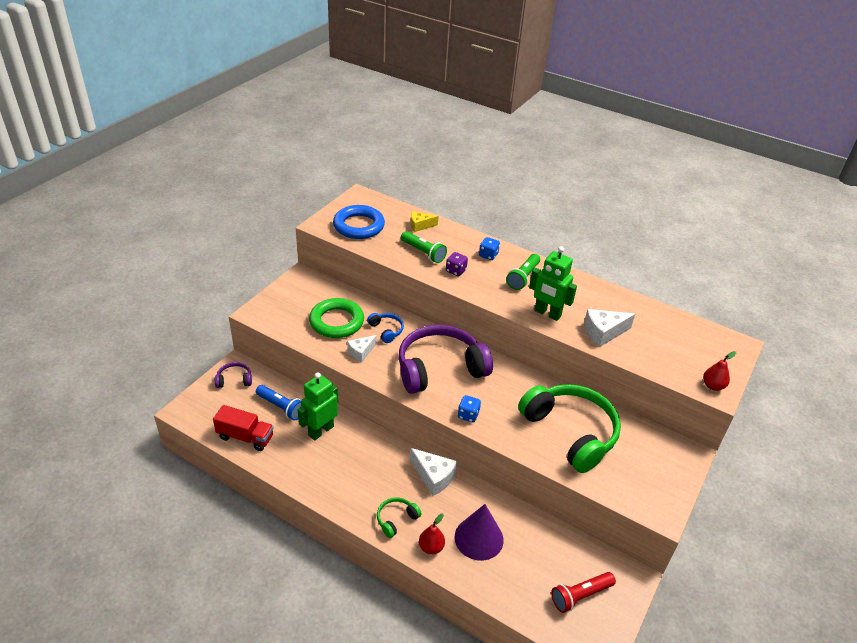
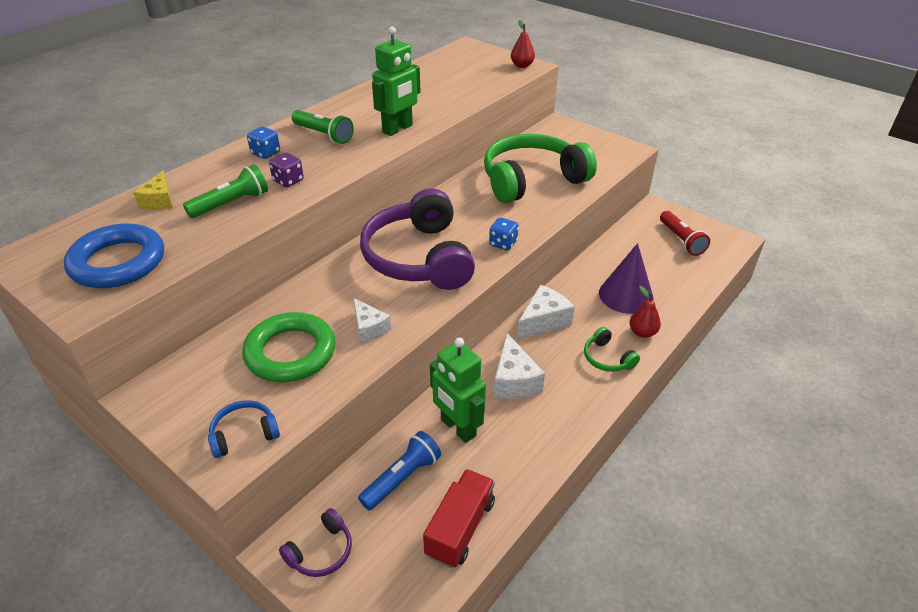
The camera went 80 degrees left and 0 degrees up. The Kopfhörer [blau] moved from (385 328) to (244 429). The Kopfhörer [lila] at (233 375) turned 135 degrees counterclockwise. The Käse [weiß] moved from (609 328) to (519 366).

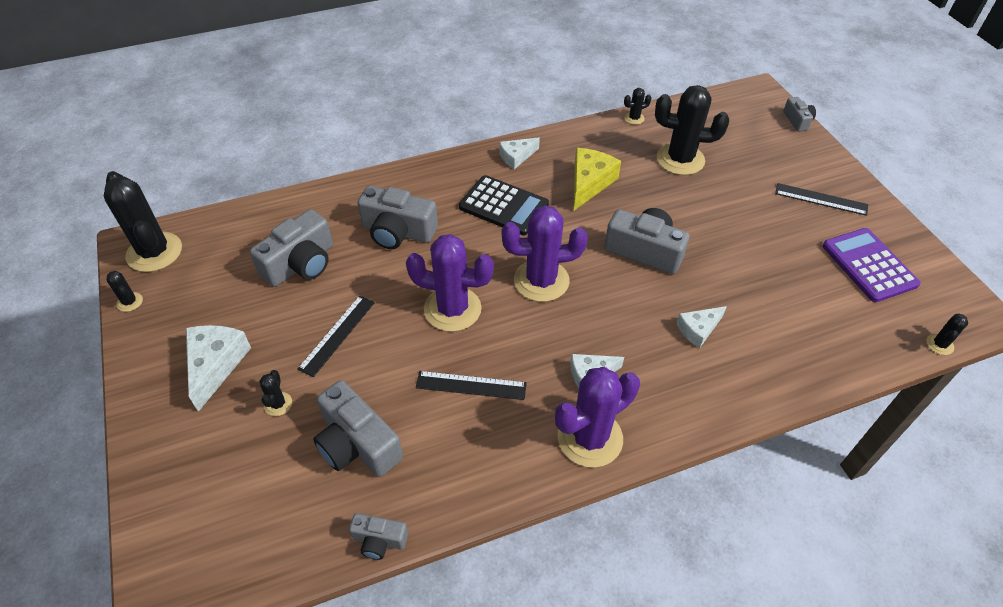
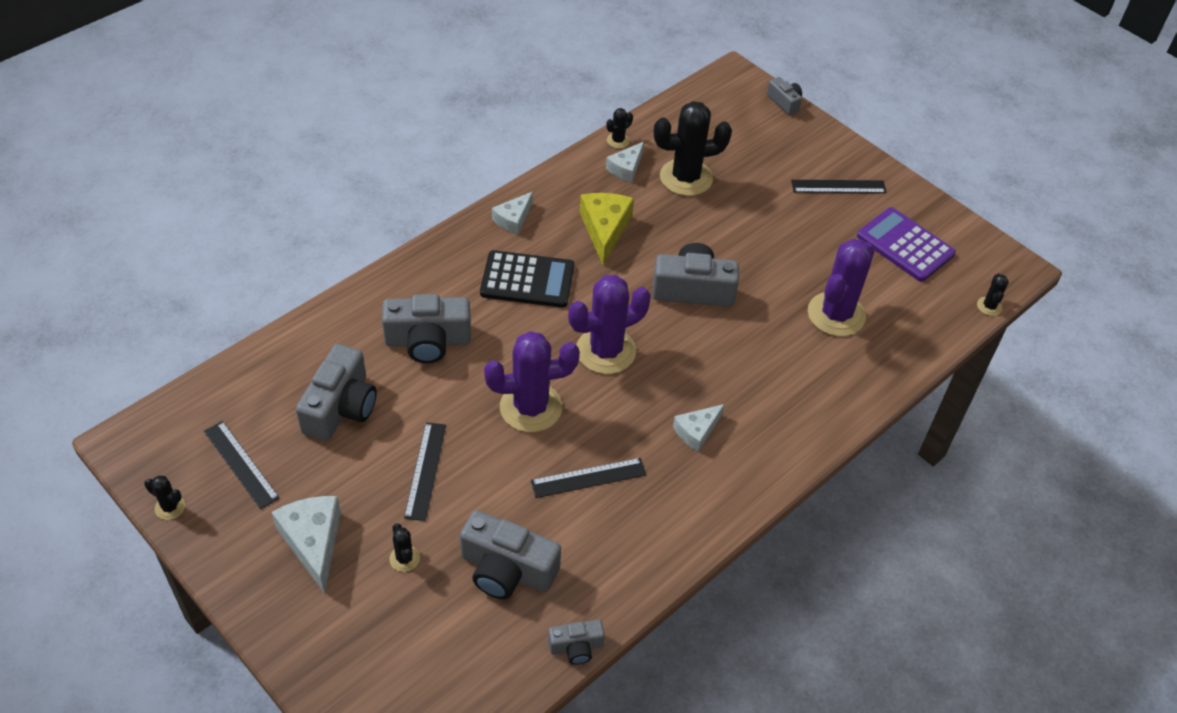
The camera went 25 degrees left and 0 degrees up. The Lineal [schwarz] at (241 465) appeared. The Käse [weiß] moved from (701 327) to (625 162). The Kaktus [lila] moved from (597 417) to (841 287). The Kaktus [schwarz] at (143 221) disappeared.

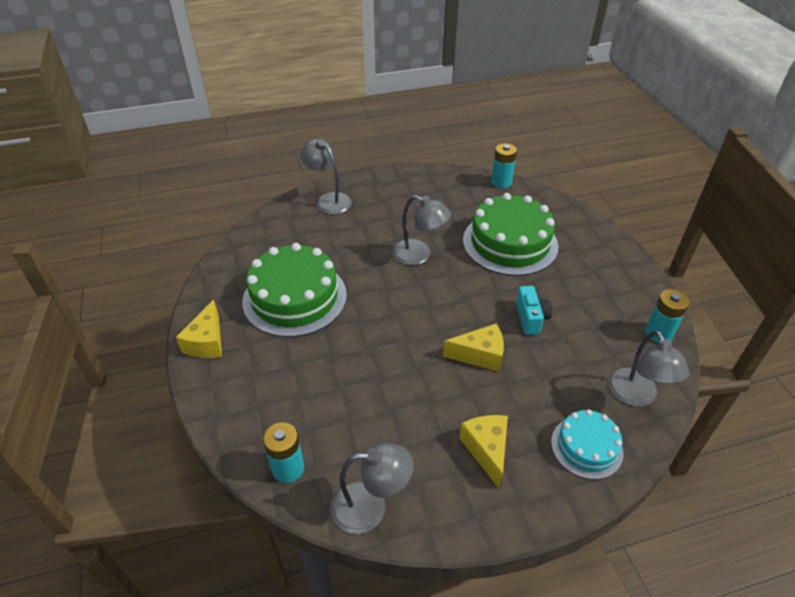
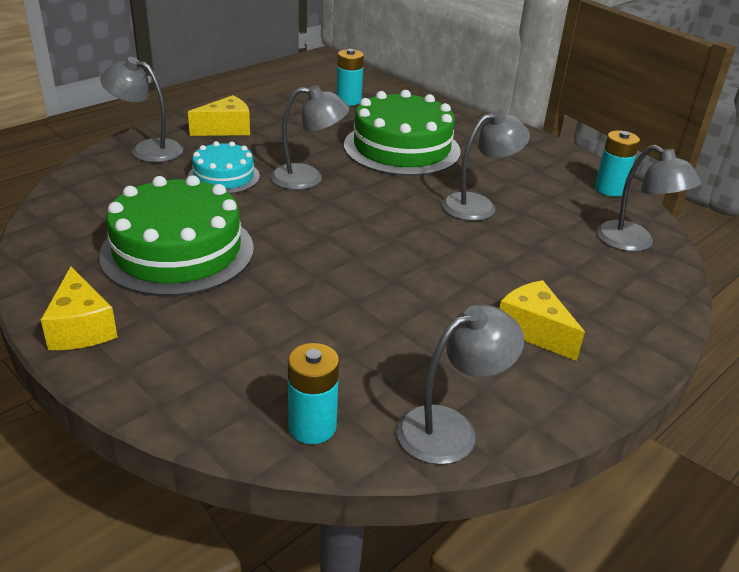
The camera went 30 degrees left and 10 degrees down. The Käse [gelb] moved from (473 348) to (219 115). The Kuchen [türkis] moved from (587 444) to (224 167). The Kamera [türkis] at (534 310) was replaced by the Lampe [grau] at (486 165).

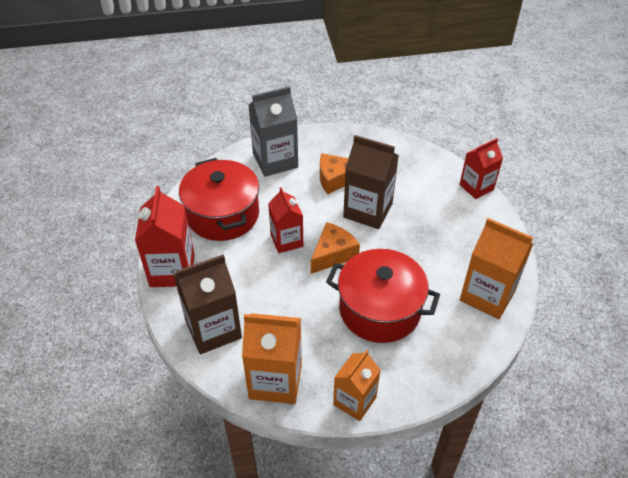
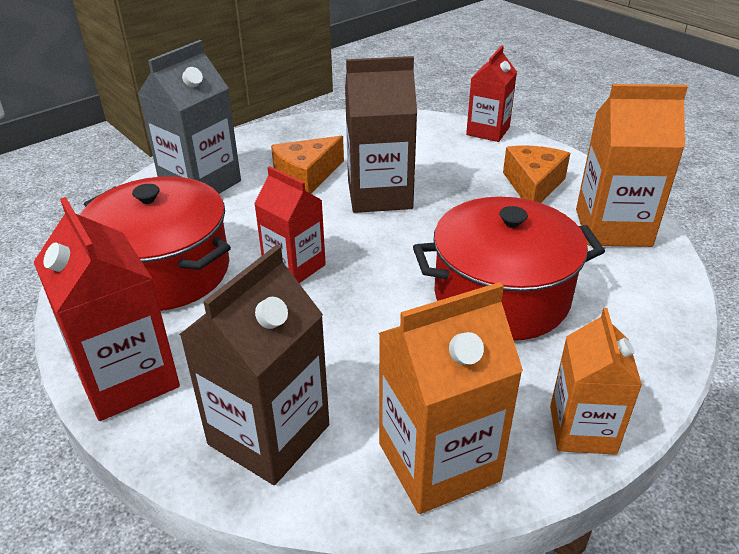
The camera went 30 degrees left and 10 degrees down. The Käse [orange] moved from (335 248) to (536 174).

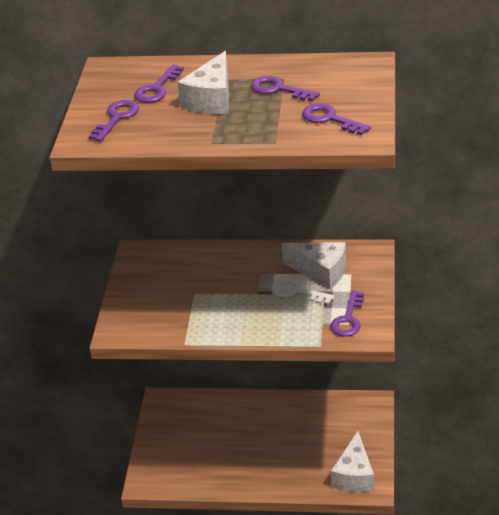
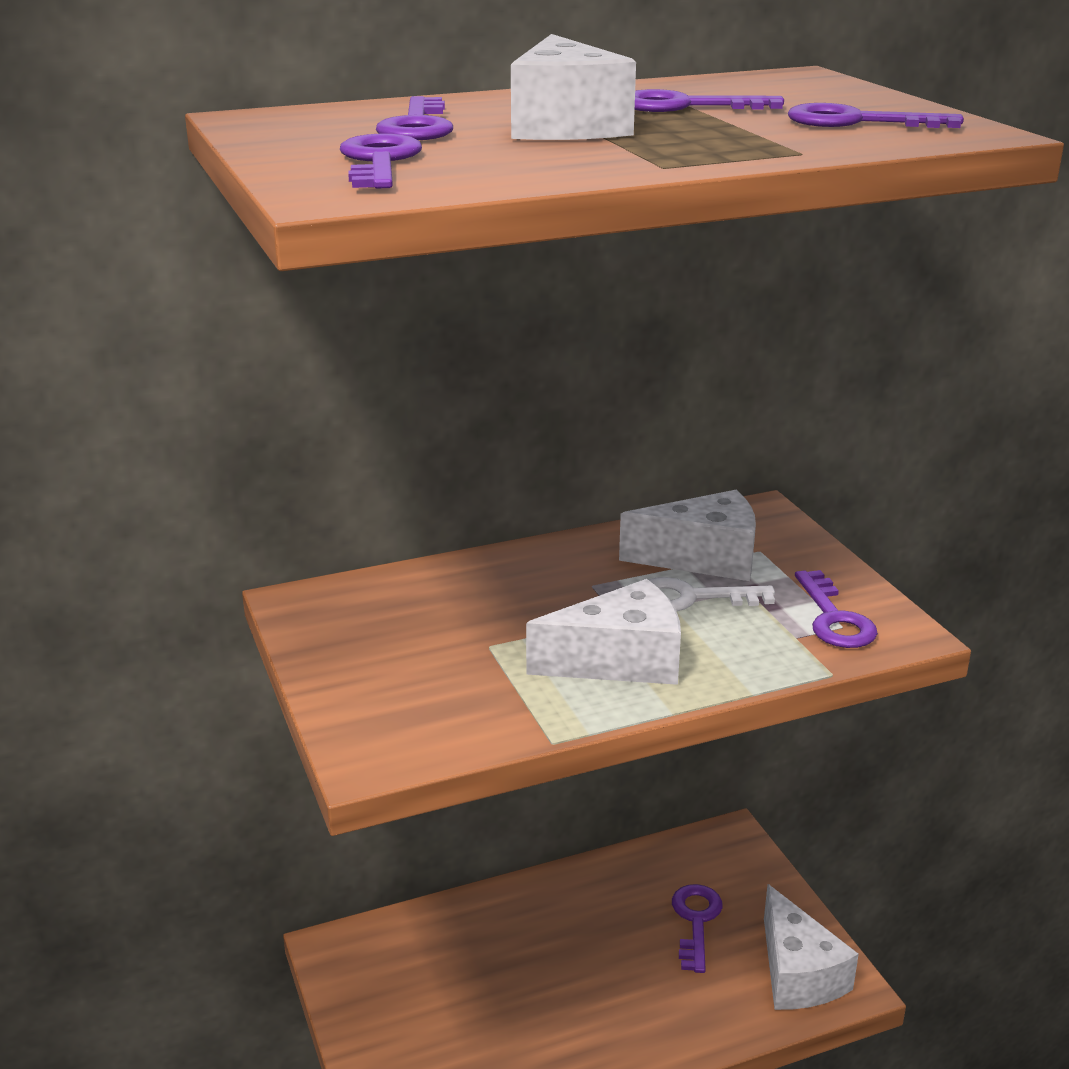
The camera went 30 degrees left and 10 degrees down. The Käse [weiß] at (603 632) appeared. The Schlüssel [lila] at (697 928) appeared.

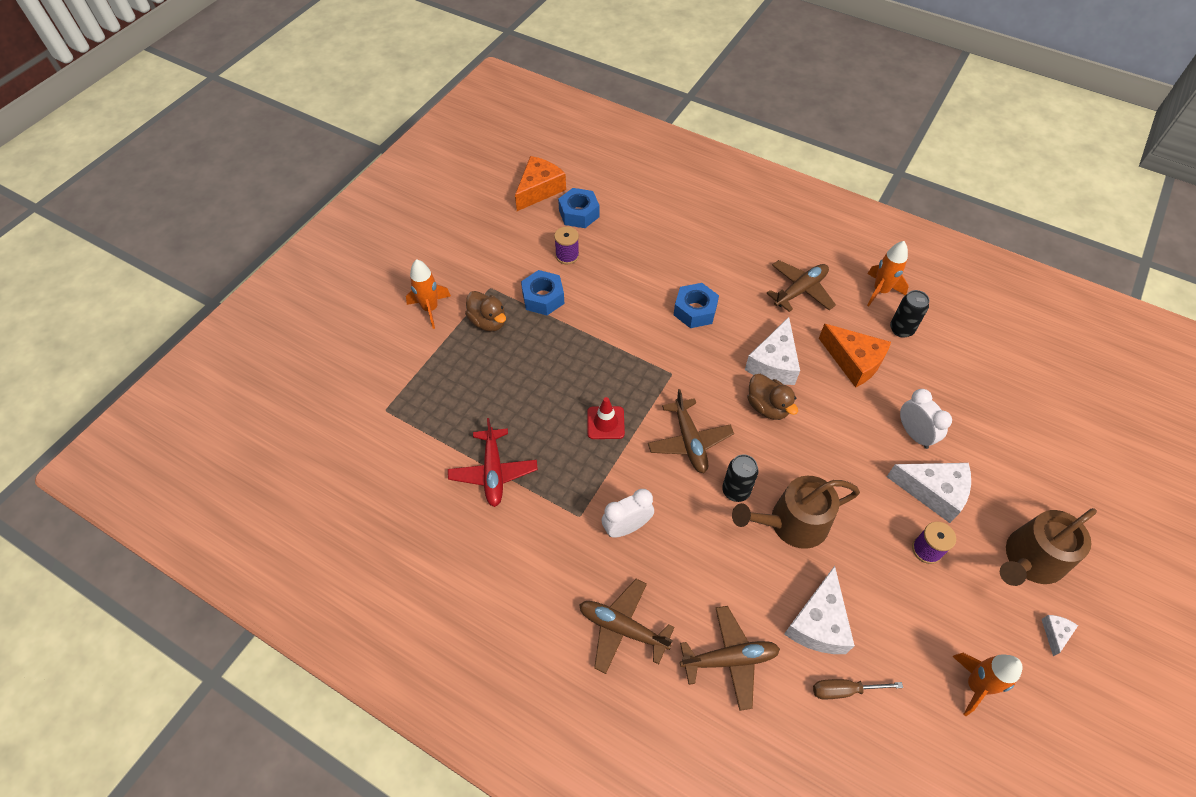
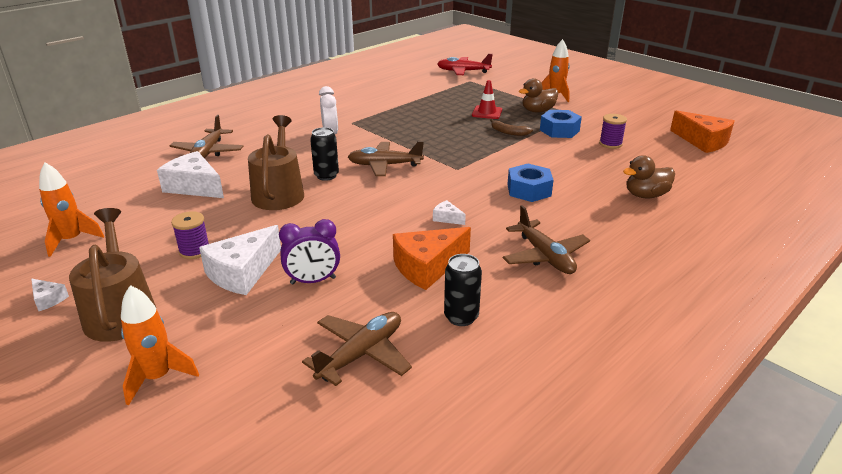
The camera went 105 degrees right and 25 degrees down. The Rakete [orange] moved from (888 273) to (160 345). The Wecker [weiß] at (926 419) became the Wecker [lila] at (309 251). The Flugzeug [braun] moved from (627 626) to (357 349). The Käse [weiß] at (772 351) changed to 0.46 times the size. The Flugzeug [rot] moved from (493 462) to (465 64). The Leitkegel [rot] moved from (606 418) to (487 99). The Banane [braun] at (511 127) appeared. The Ente [braun] moved from (773 397) to (649 176). The Sechskantmutter [blau] at (578 208) disappeared. The Schraubenzieher [braun] at (858 689) disappeared.

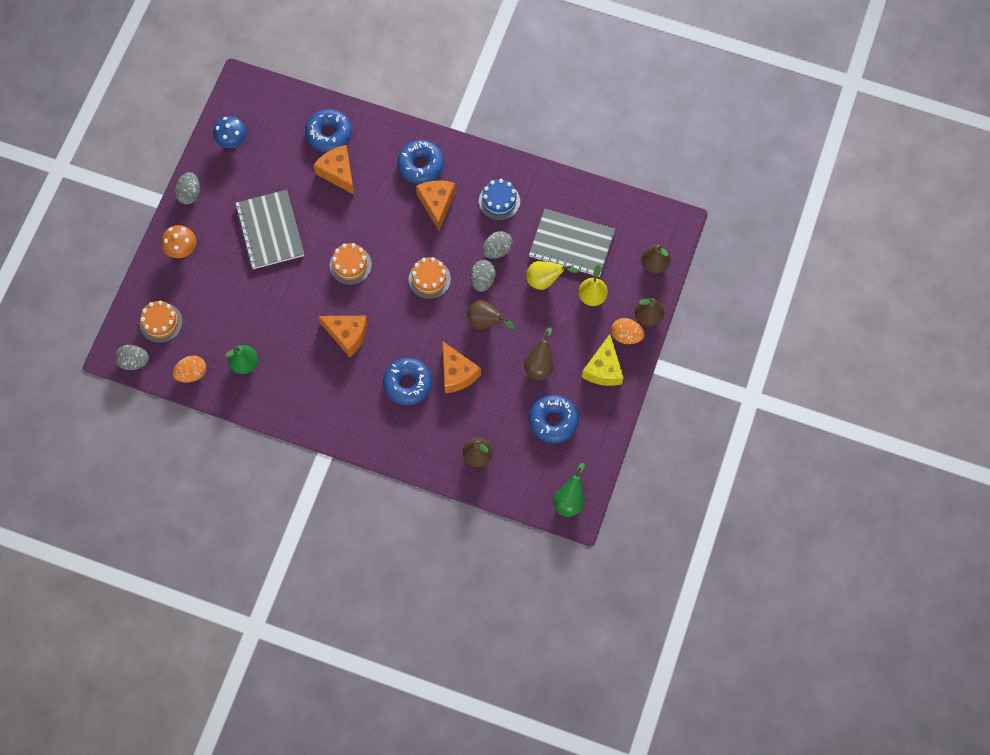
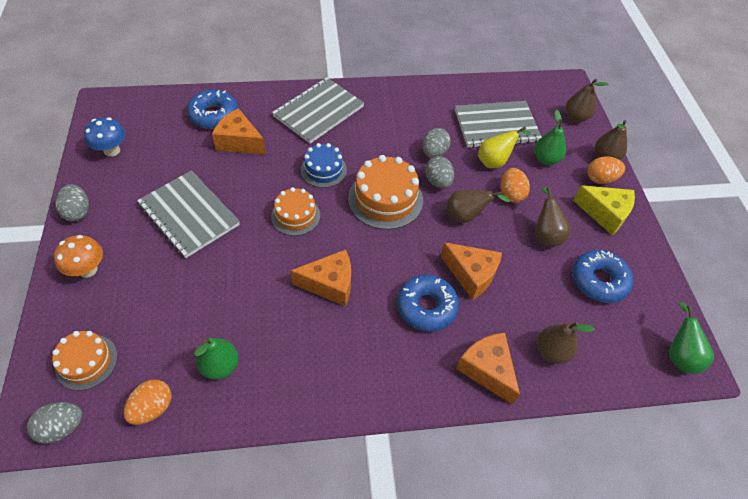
The camera went 30 degrees left and 15 degrees down. The Donut [blau] at (420 162) was replaced by the Notizbuch [grau] at (318 110). The Kuchen [blau] moved from (499 199) to (324 165). The Kuchen [orange] at (430 278) changed to 1.58 times the size. The Käse [orange] moved from (436 205) to (488 369). The Ei [orange] at (515 185) appeared. The Birne [gelb] at (593 285) became the Birne [grün] at (550 137). The Käse [gelb] at (603 360) turned 45 degrees counterclockwise.

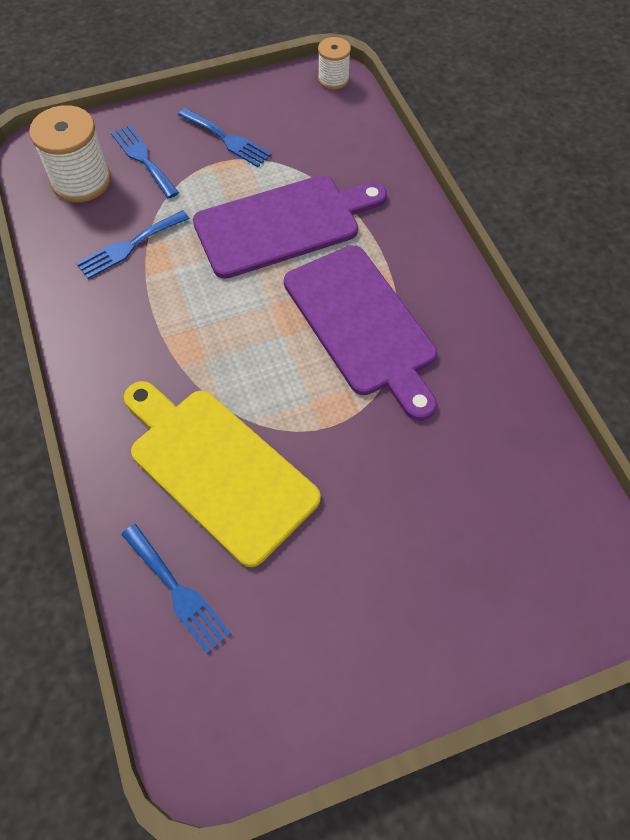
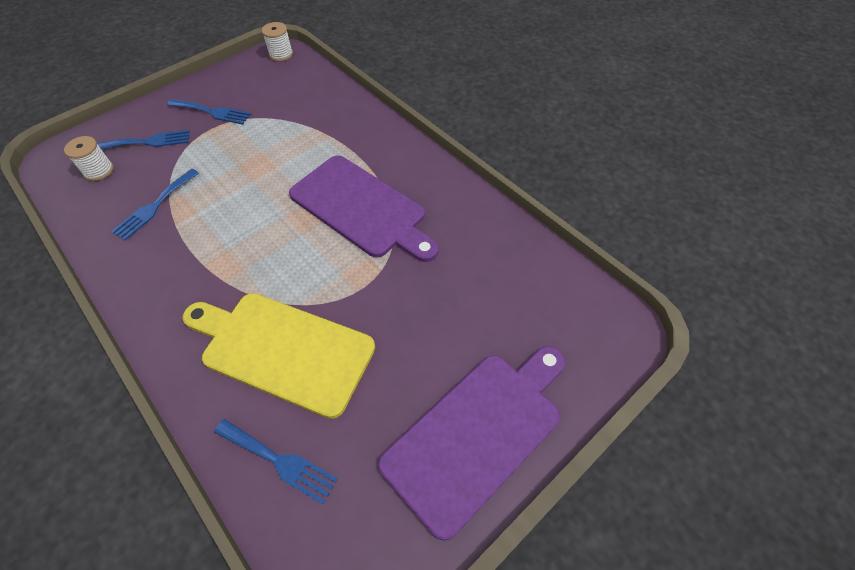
The camera went 20 degrees left and 5 degrees down. The Garnrolle [weiß] at (70 153) changed to 0.58 times the size. The Gabel [blau] at (145 162) turned 135 degrees clockwise. The Schneidebrett [lila] moved from (290 227) to (471 443).

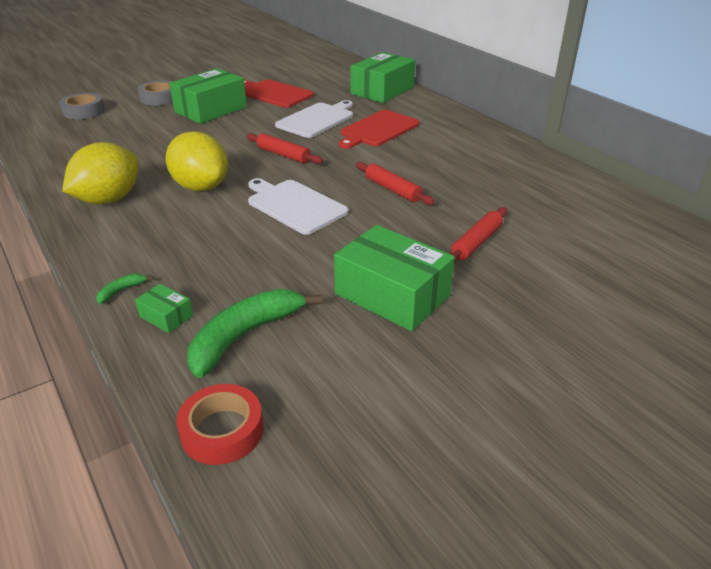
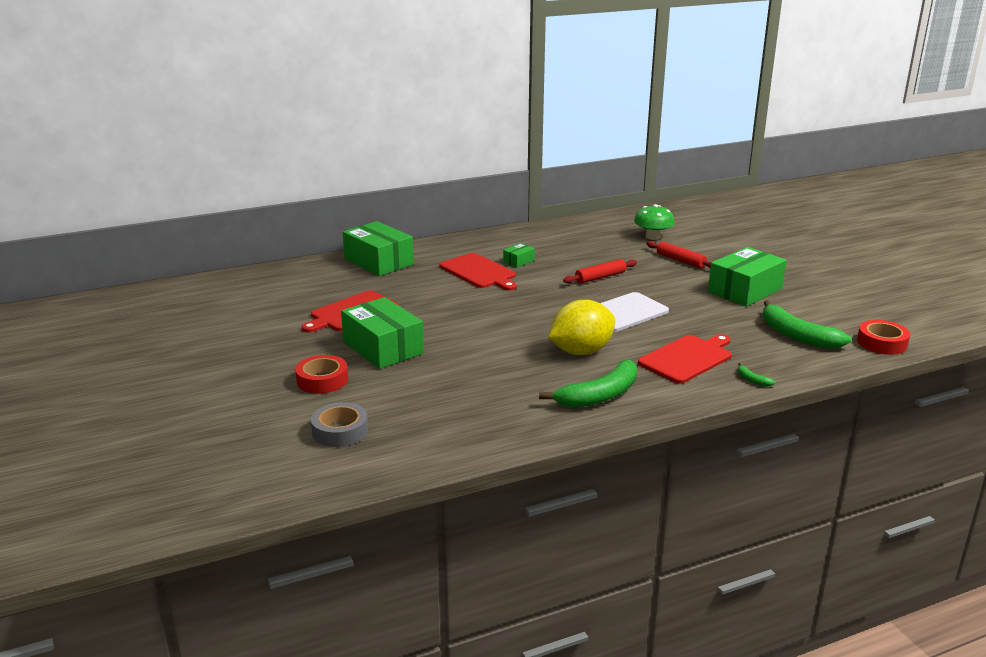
The camera went 80 degrees left and 10 degrees down. The Klebeband [grau] at (155 92) became the Klebeband [rot] at (321 374). The Schachtel [grün] moved from (164 308) to (519 255). The Zitrone [gelb] at (100 173) was replaced by the Banane [grün] at (588 384). The Pilz [grün] at (654 222) appeared. The Schneidebrett [rot] at (685 359) appeared. The Nudelholz [rot] at (284 148) disappeared. The Schneidebrett [weiß] at (314 119) disappeared.

